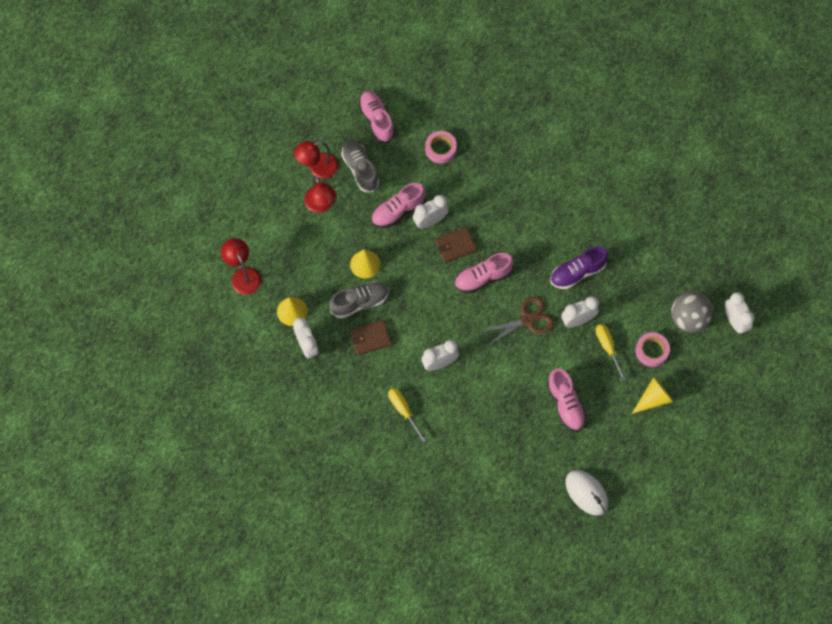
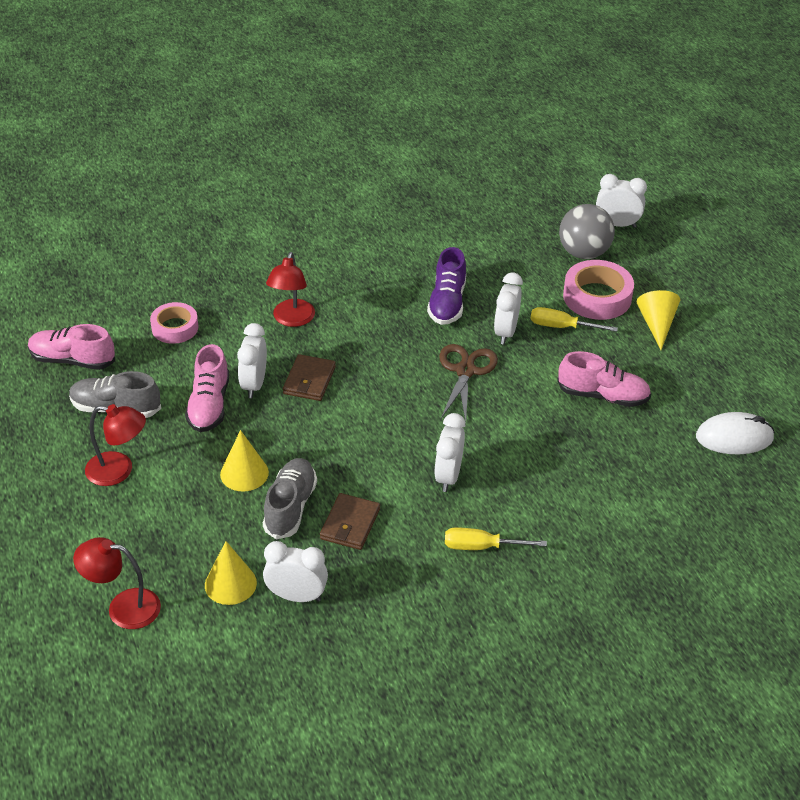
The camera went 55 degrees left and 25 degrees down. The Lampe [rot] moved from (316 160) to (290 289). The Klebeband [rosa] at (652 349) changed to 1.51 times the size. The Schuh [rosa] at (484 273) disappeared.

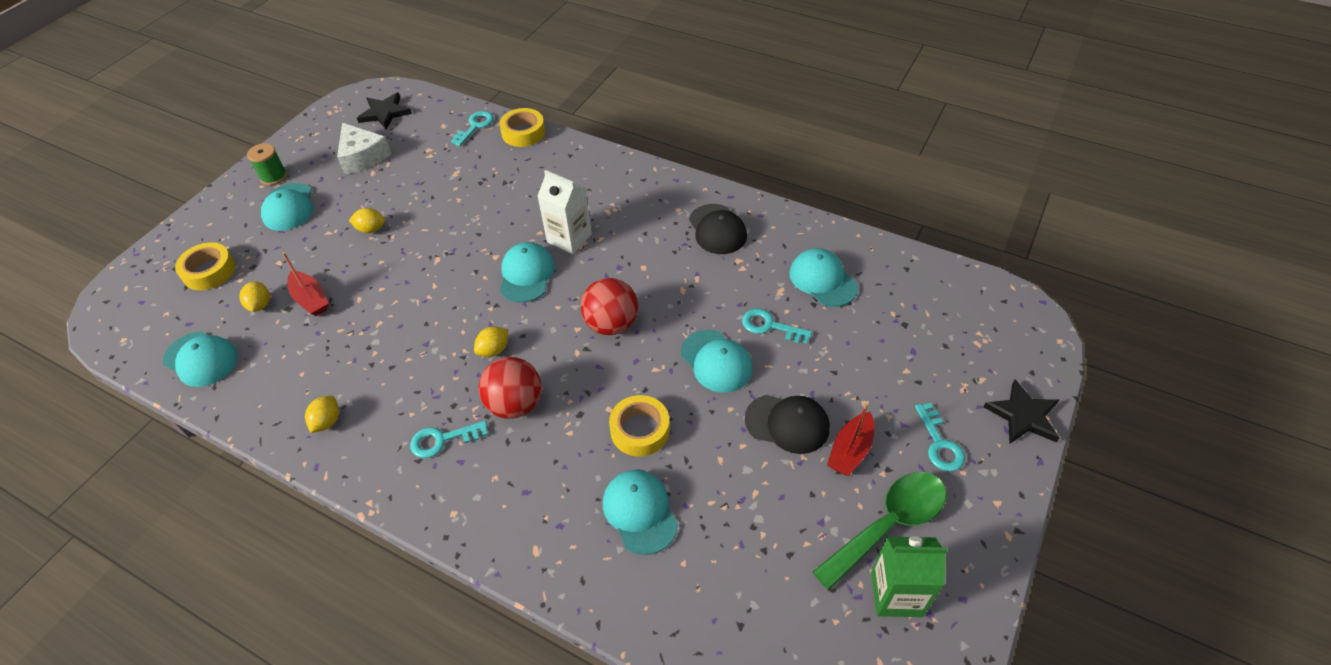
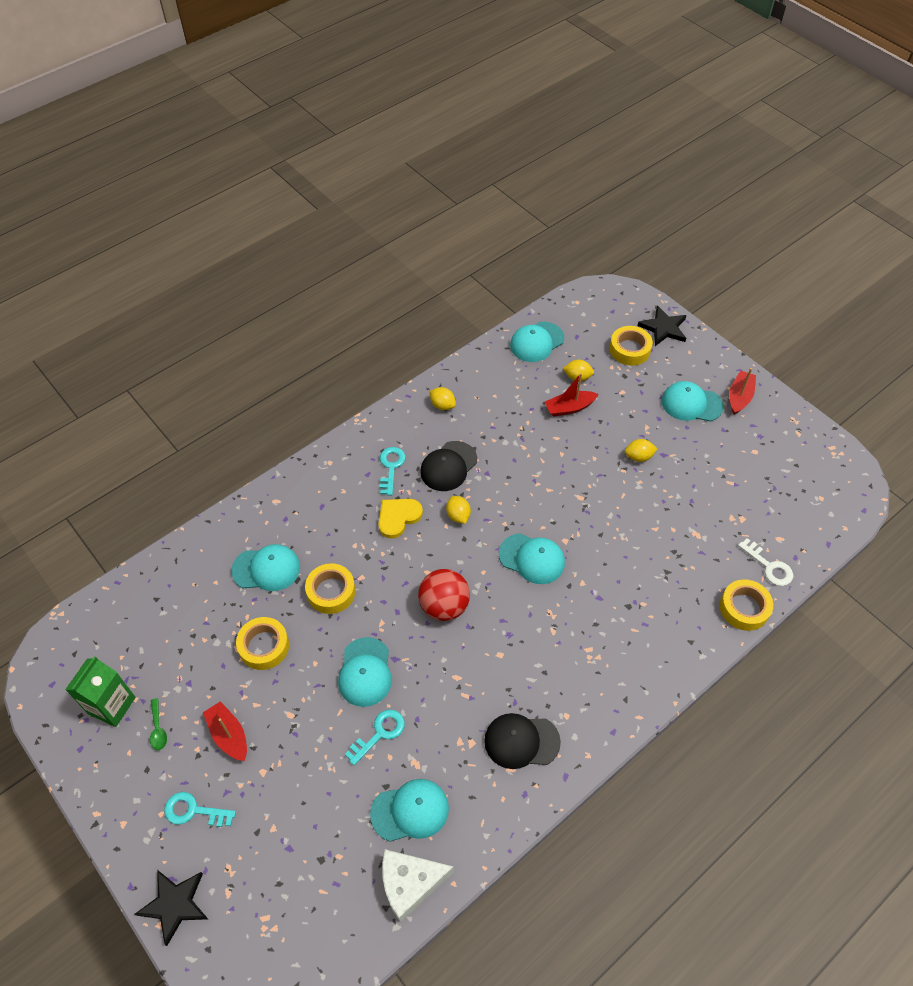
The camera went 110 degrees right and 5 degrees up. The Löffel [grün] at (879 531) changed to 0.41 times the size. The Klebeband [gelb] at (262 643) appeared. The Kappe [türkis] at (716 361) turned 75 degrees counterclockwise. The Ball [rot] at (510 388) was replaced by the Herz [gelb] at (400 519). The Käse [weiß] moved from (364 148) to (418 885). The Kappe [schwarz] moved from (787 424) to (448 466). The Zitrone [gelb] at (367 220) turned 60 degrees clockwise. The Stern [schwarz] moved from (384 110) to (662 326). The Garnrolle [grün] at (267 164) was replaced by the Boot [rot] at (742 391). The Schlüssel [türkis] at (472 128) became the Schlüssel [weiß] at (765 562). The Getränkekarton [weiß] at (564 212) disappeared.

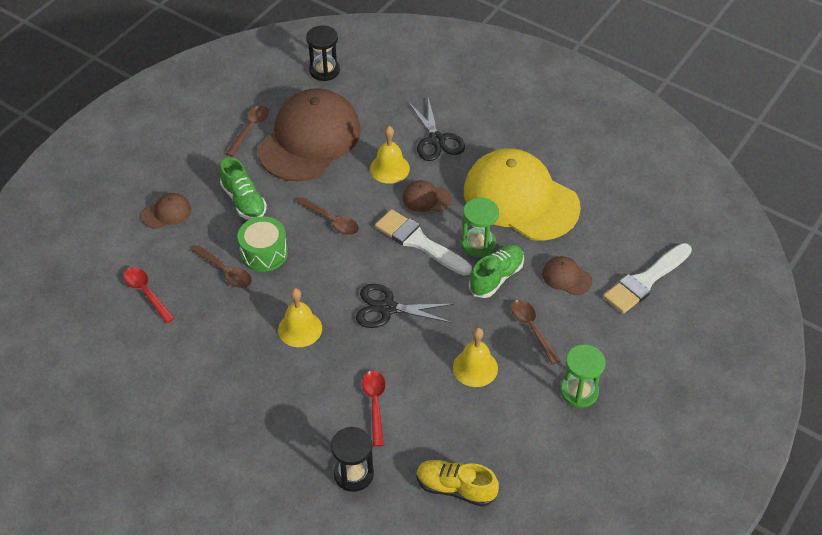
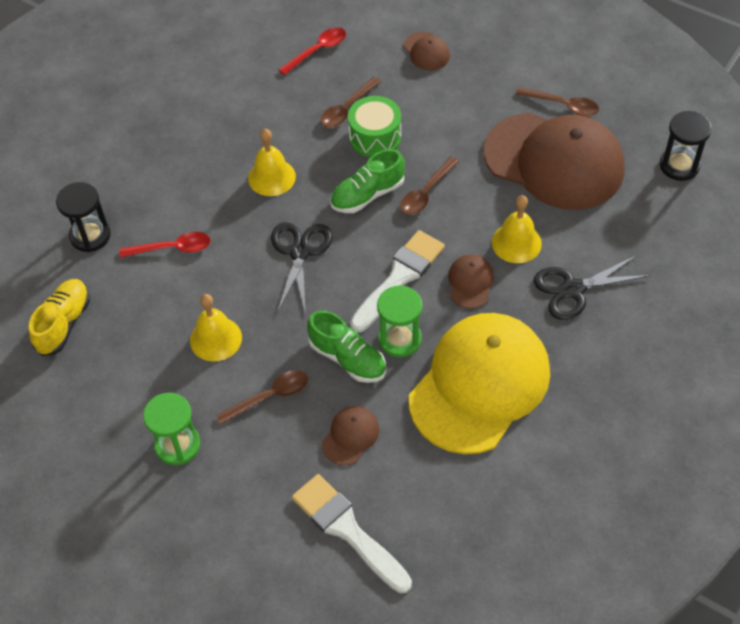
The camera went 90 degrees right and 5 degrees up. The Schuh [grün] moved from (243 188) to (367 181).

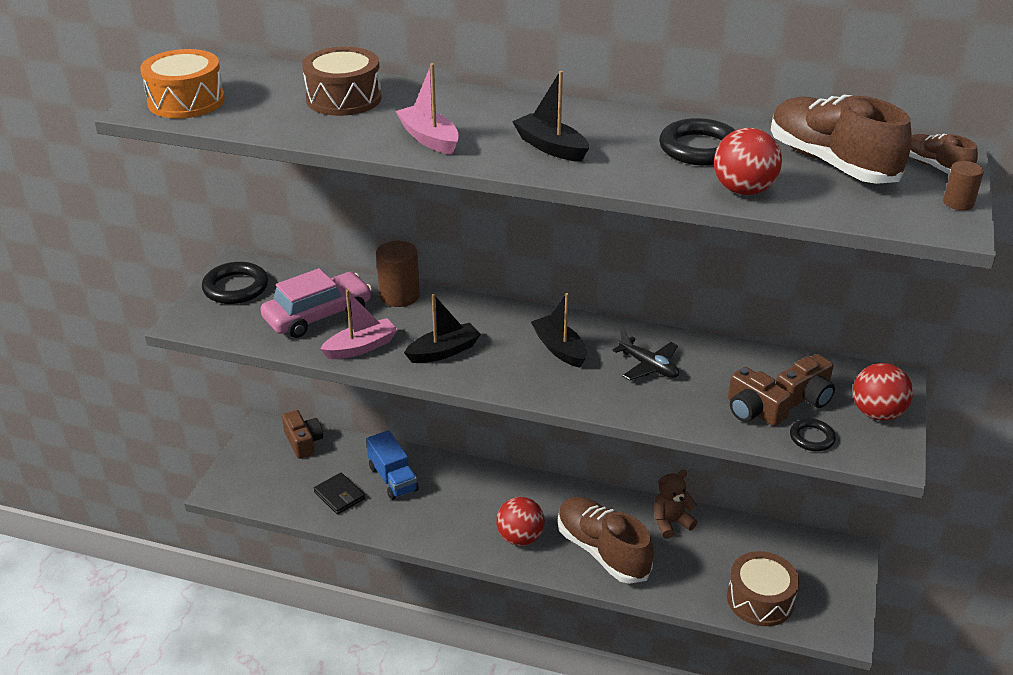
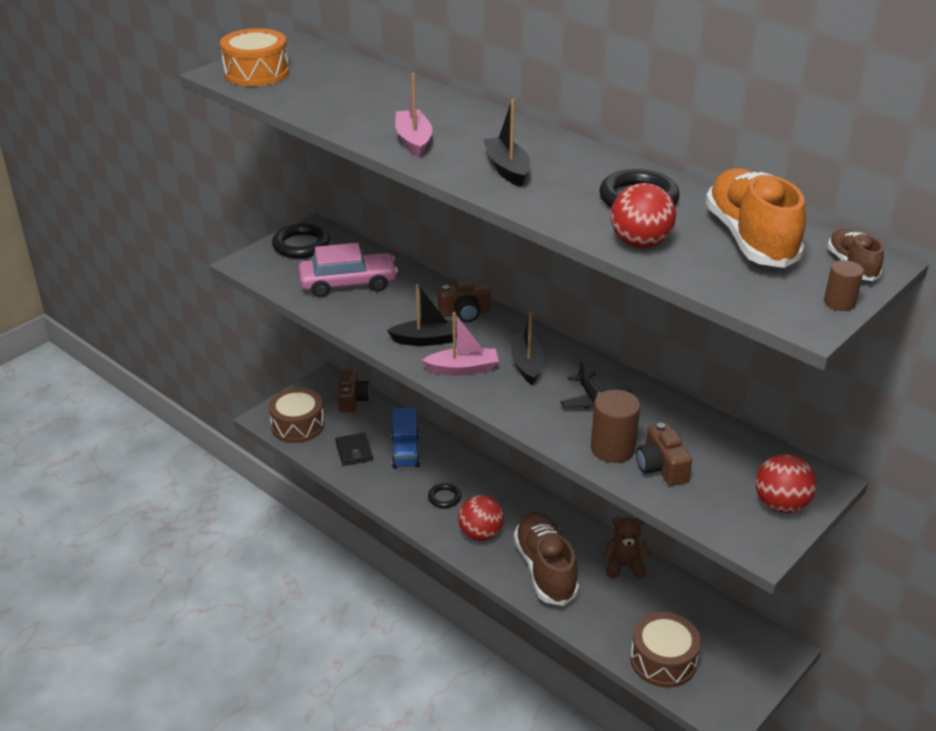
The camera went 25 degrees right and 0 degrees up. The Trommel [braun] moved from (342 81) to (296 415). The Boot [rosa] moved from (359 324) to (460 344). The Ring [schwarz] moved from (813 435) to (444 495). The Kamera [braun] moved from (805 381) to (464 300). The Vollzylinder [braun] moved from (398 274) to (615 426). The Schuh [braun] at (841 139) became the Schuh [orange] at (755 218).

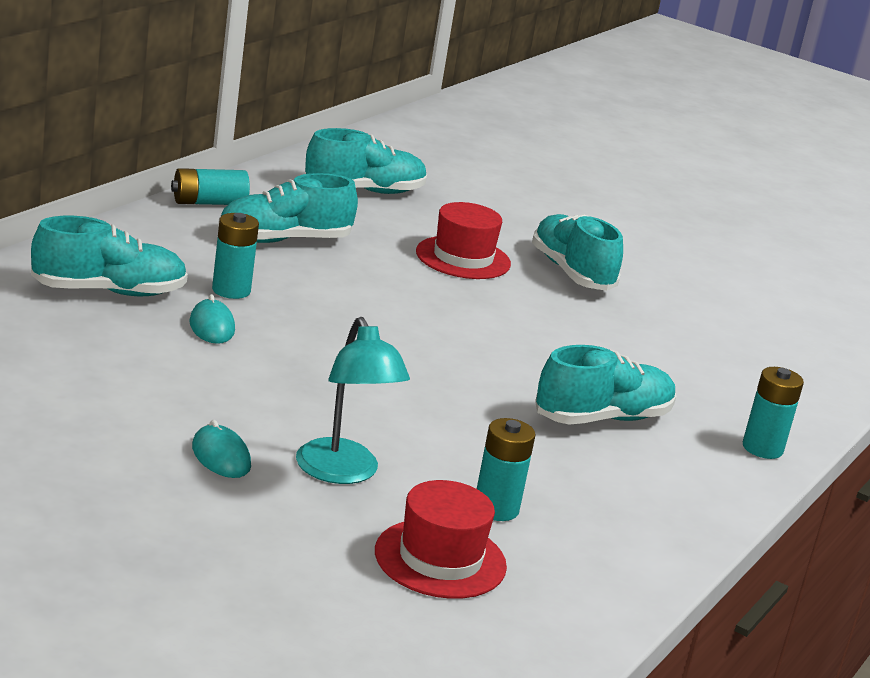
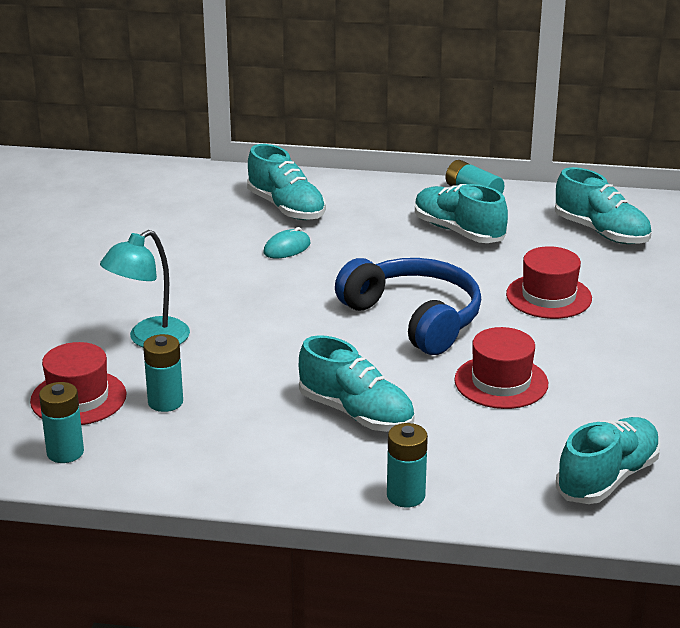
The camera went 70 degrees right and 5 degrees up. The Batterie [türkis] moved from (235 256) to (61 422). The Kopfhörer [blau] at (408 306) appeared. The Hut [rot] at (501 368) appeared. The Schuh [türkis] moved from (577 252) to (608 460). The Computermaus [türkis] at (221 449) disappeared.

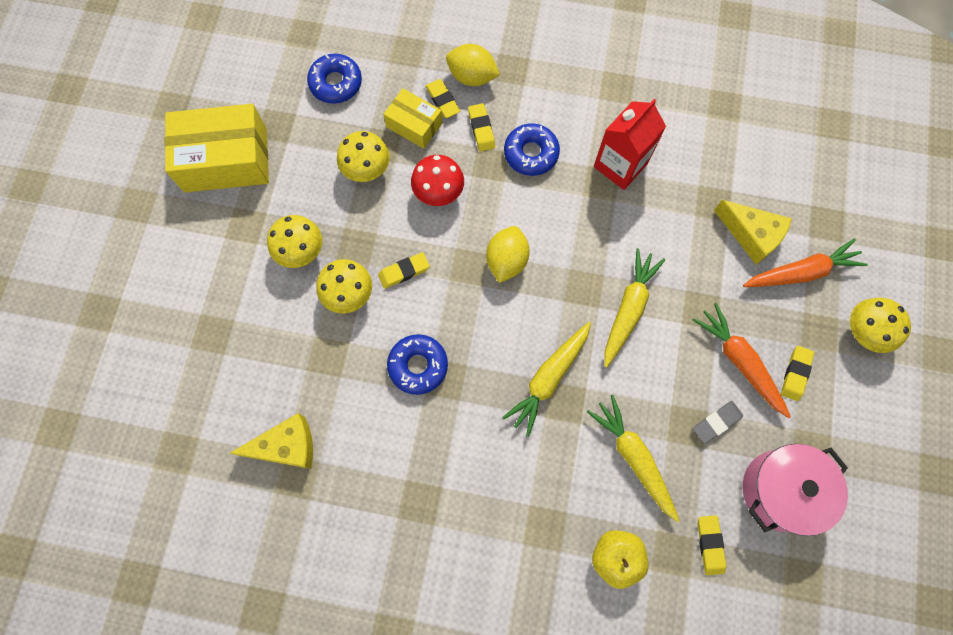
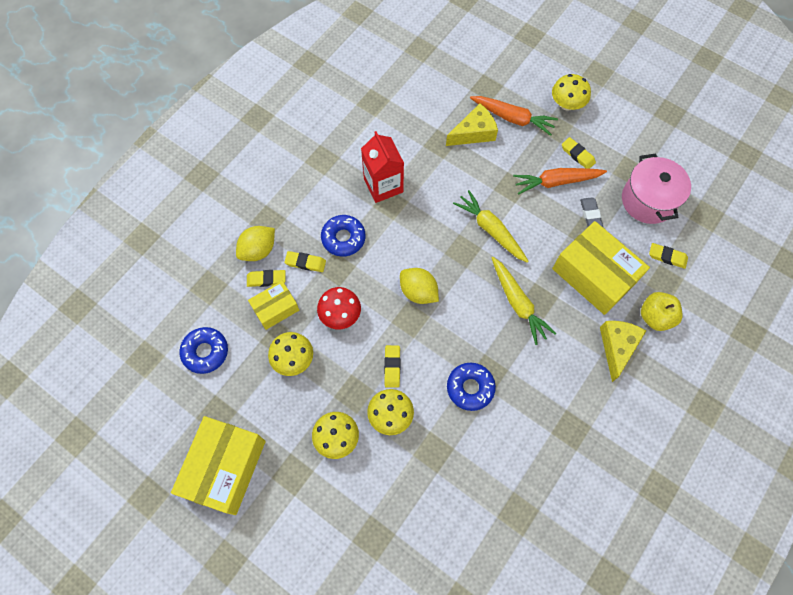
The camera went 65 degrees left and 5 degrees down. The Karotte [orange] at (805 263) turned 105 degrees clockwise. The Karotte [gelb] at (633 458) was replaced by the Schachtel [gelb] at (601 268). The Käse [gelb] moved from (271 441) to (623 351).

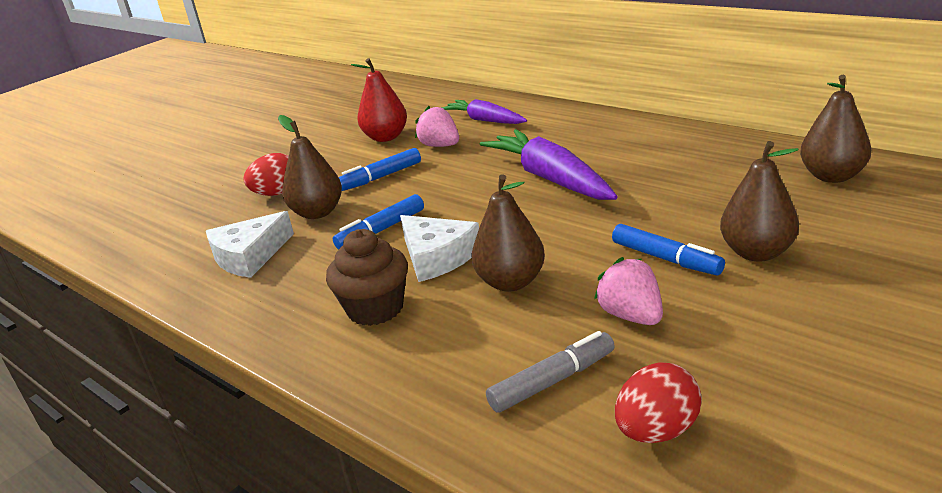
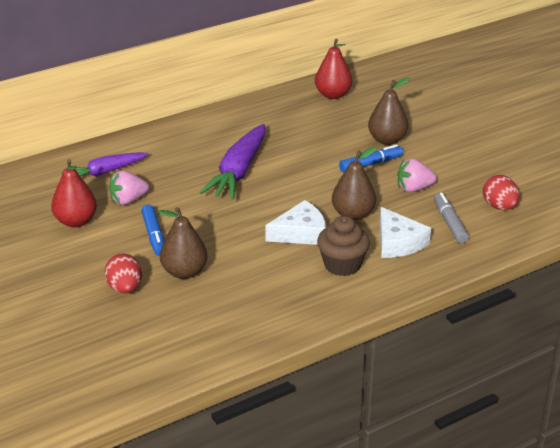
The camera went 75 degrees left and 5 degrees up. The Karotte [lila] at (549 164) turned 60 degrees counterclockwise. The Birne [braun] at (835 129) became the Birne [rot] at (333 69). The Käse [weiß] moved from (250 244) to (405 232). The Filzstift [blau] at (378 222) disappeared.

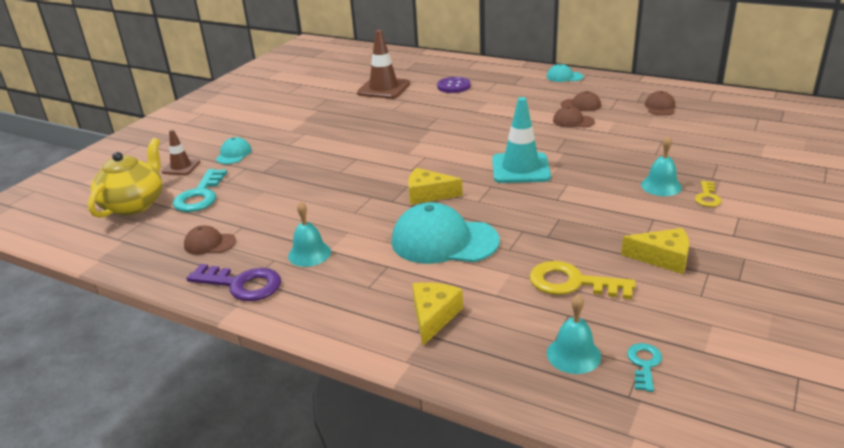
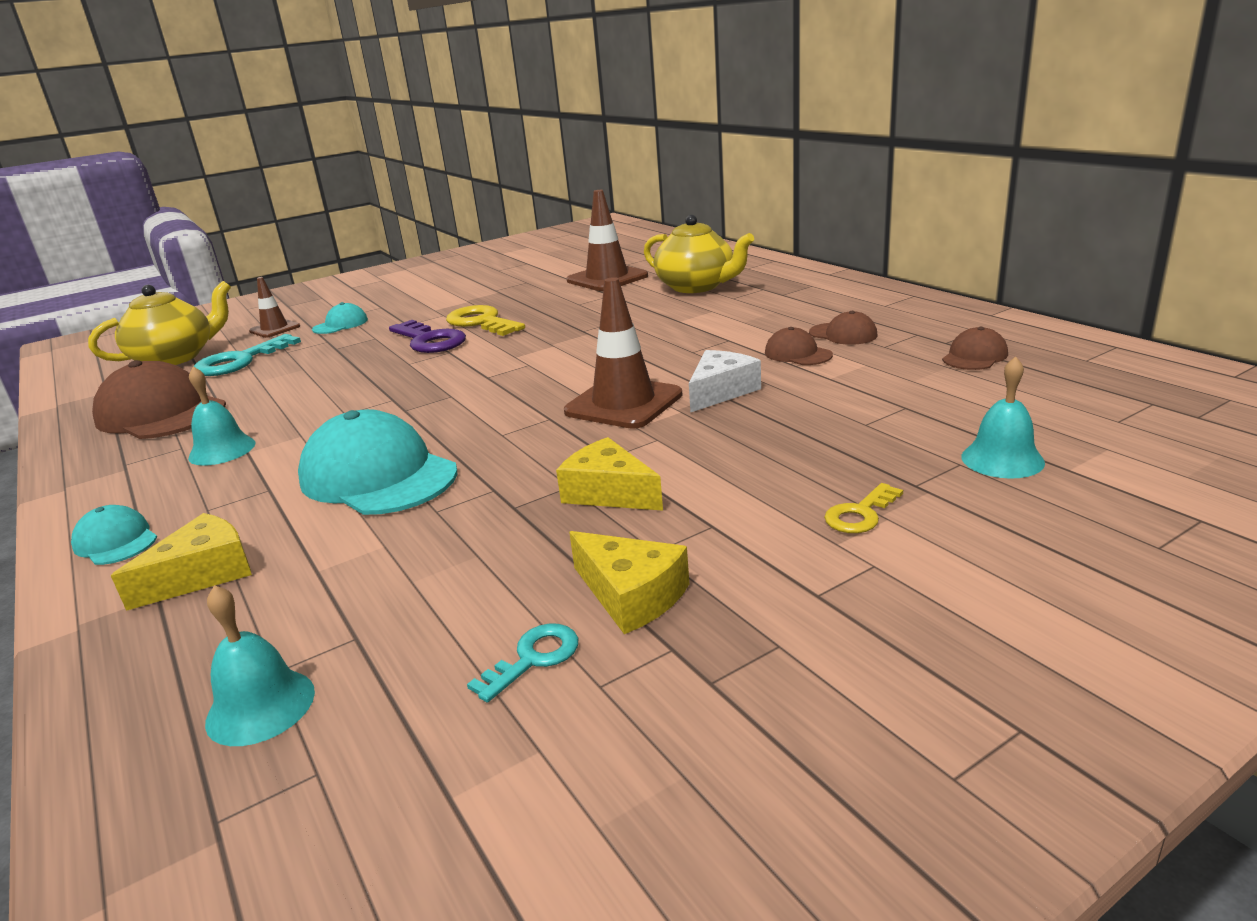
The camera went 30 degrees right and 5 degrees down. The Kappe [türkis] moved from (565 73) to (114 535). The Kappe [braun] at (210 240) changed to 2.03 times the size. The Schlüssel [lila] moved from (233 282) to (427 336). The Schlüssel [gelb] moved from (583 280) to (485 320). The Schlüssel [türkis] moved from (644 367) to (522 663). The Käse [gelb] moved from (435 186) to (609 474). The Leitkegel [türkis] at (521 140) became the Leitkegel [braun] at (623 353). The Knopf [lila] at (454 85) was replaced by the Teekanne [gelb] at (699 254). The Käse [weiß] at (725 381) appeared. The Glocke [türkis] moved from (661 166) to (1003 417).

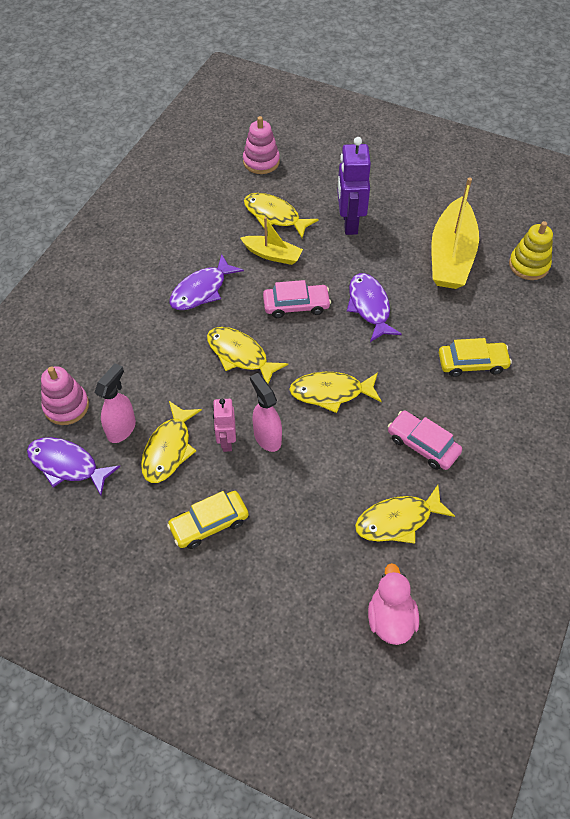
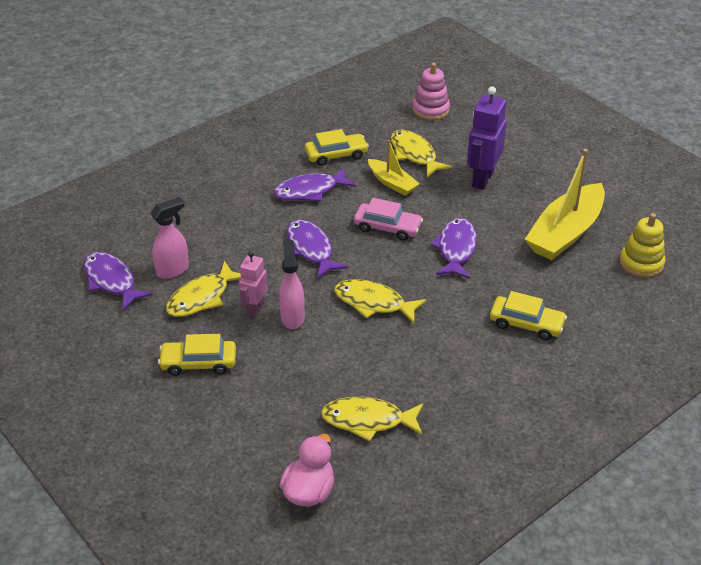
The camera went 25 degrees right and 15 degrees down. The Fisch [gelb] at (247 355) became the Fisch [lila] at (317 249). The Auto [gelb] at (337 147) appeared. The Stapelspielzeug [rosa] at (65 395) disappeared. The Auto [rosa] at (425 440) disappeared.

